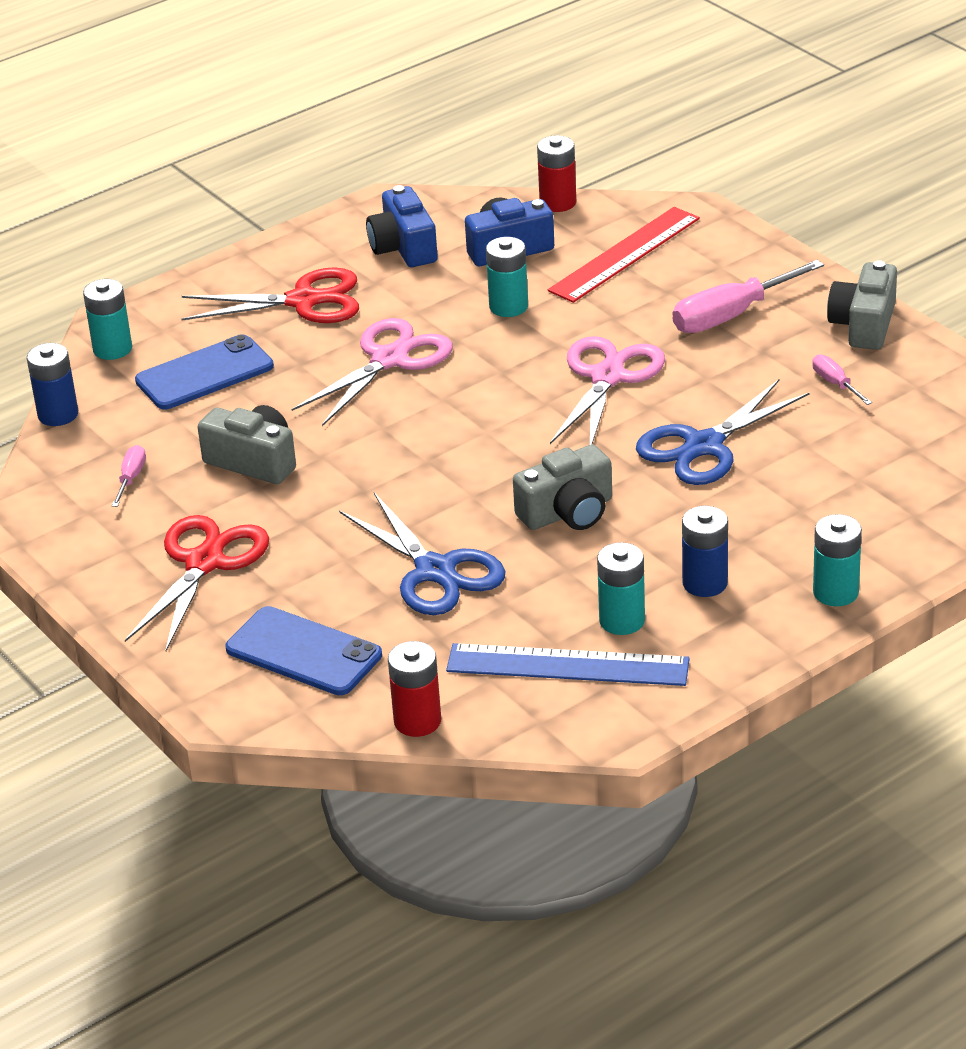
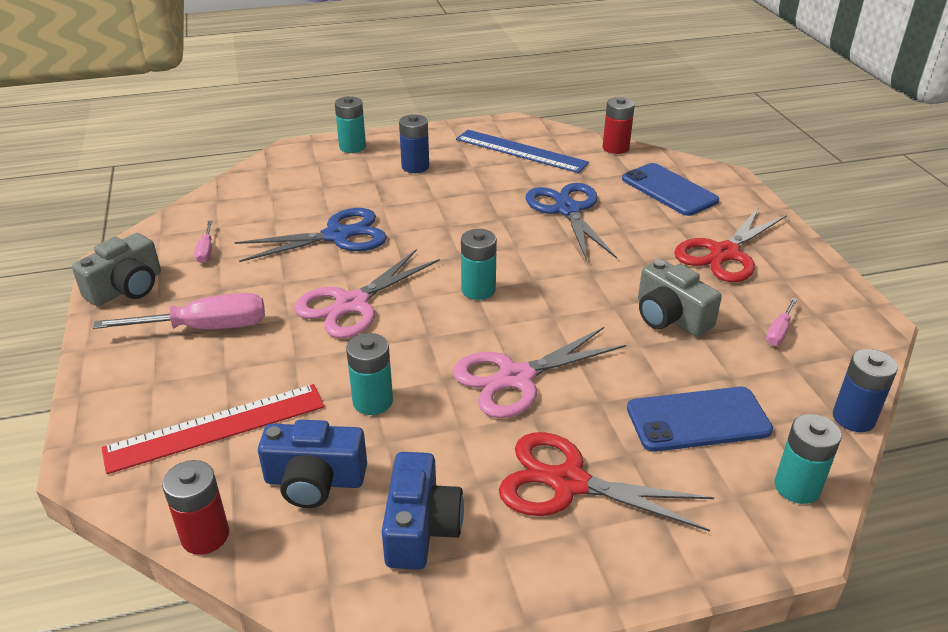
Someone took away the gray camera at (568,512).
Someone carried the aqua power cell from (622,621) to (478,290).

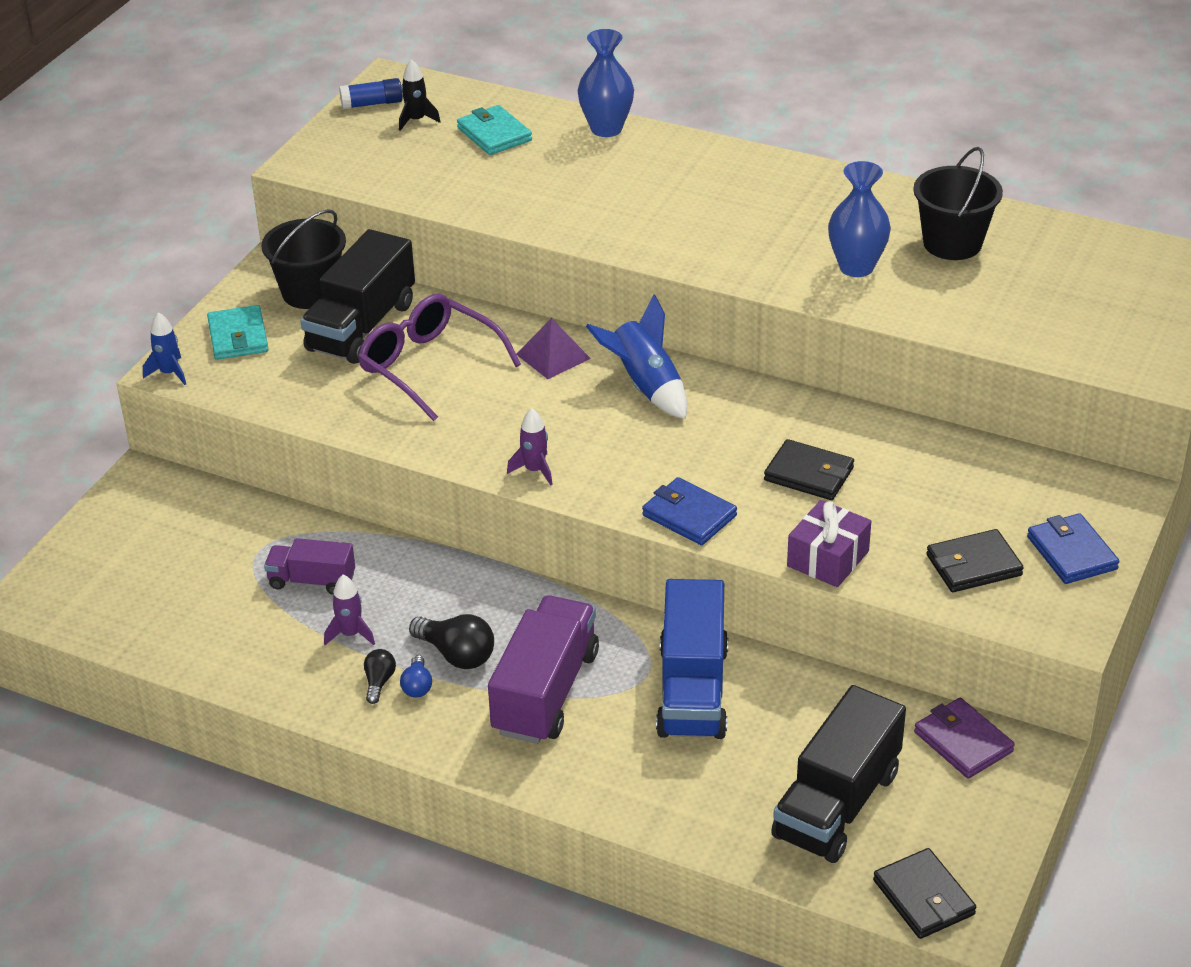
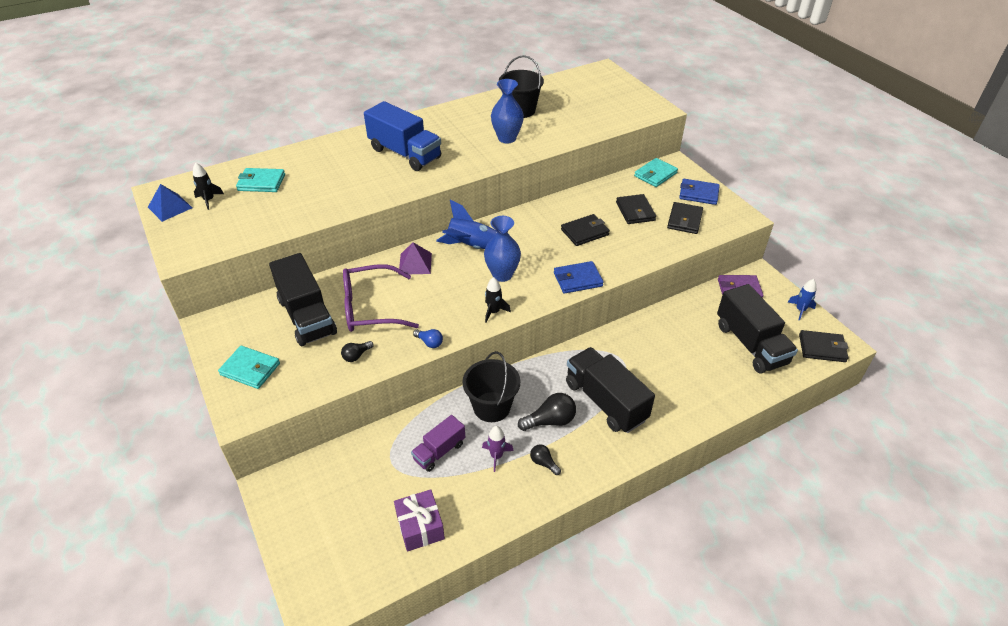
Someone put down the ebony lightbulb at (356,356).
Someone put down the ebony billfold at (635,211).
Someone put down the aqua billfold at (655,174).
Someone carried the cobalt rocket from (169,373) to (800,310).
Someone carried the ebony bucket from (310,292) to (491,407).
Someone carried the cobalt lightbulb from (417,686) to (429,342).
Someone carried the cobalt tall vase from (606,129) to (502,275).
Someone carried the cobalt toy truck from (692,690) to (405,153).
Someone carried the royal purple gift from (828,559) to (420,526).
Someone swapped the cobalt glue at (372,104) for the cobalt solid pyramid at (170,207).
Someone repainted the royal purple toy truck at (545,692), which became the ebony toy truck at (605,401).
Someone repainted the royal purple rocket at (534,470), which became the ebony rocket at (494,312).

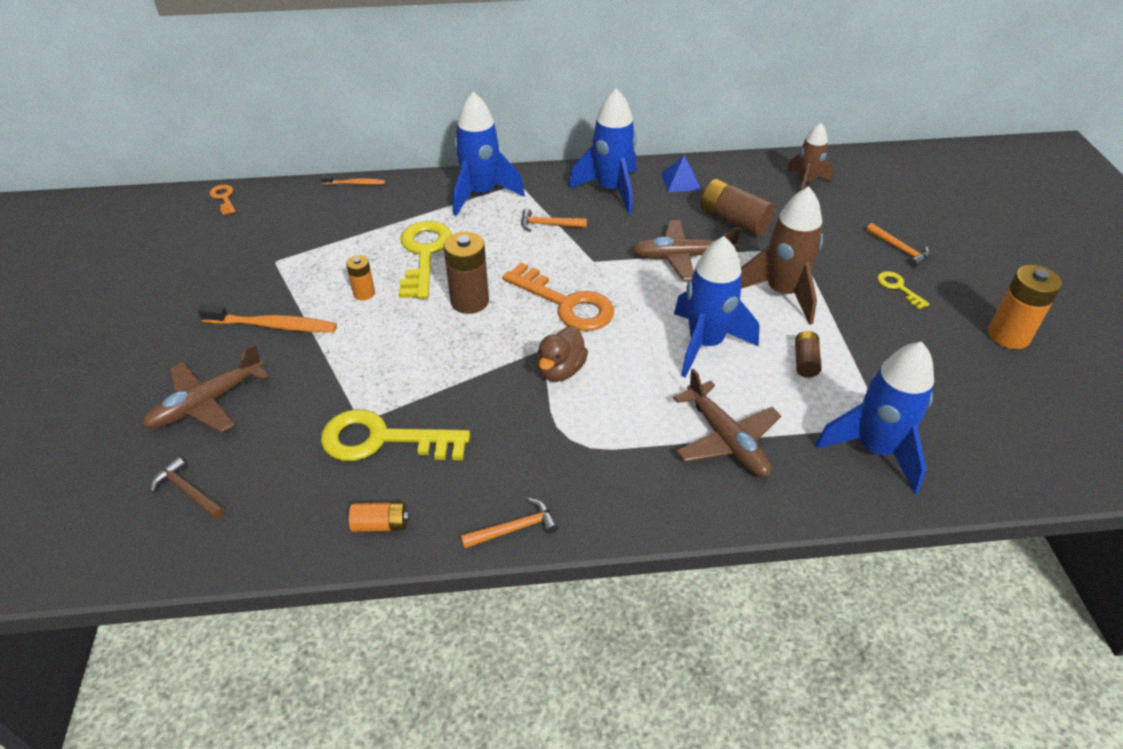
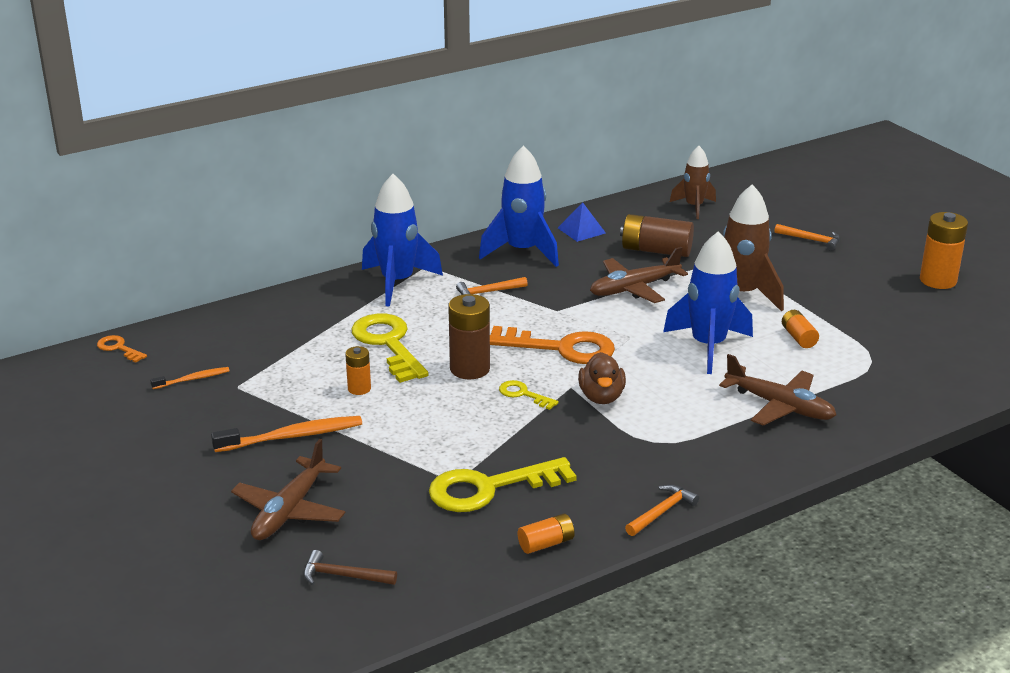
Someone took away the cobalt rocket at (875,449).
Someone carried the bright orange dental brush from (355,183) to (193,379).
Someone carried the bright yellow key from (898,288) to (523,394).
Someone repainted the brown power cell at (805,361), which became the bright orange power cell at (798,337).

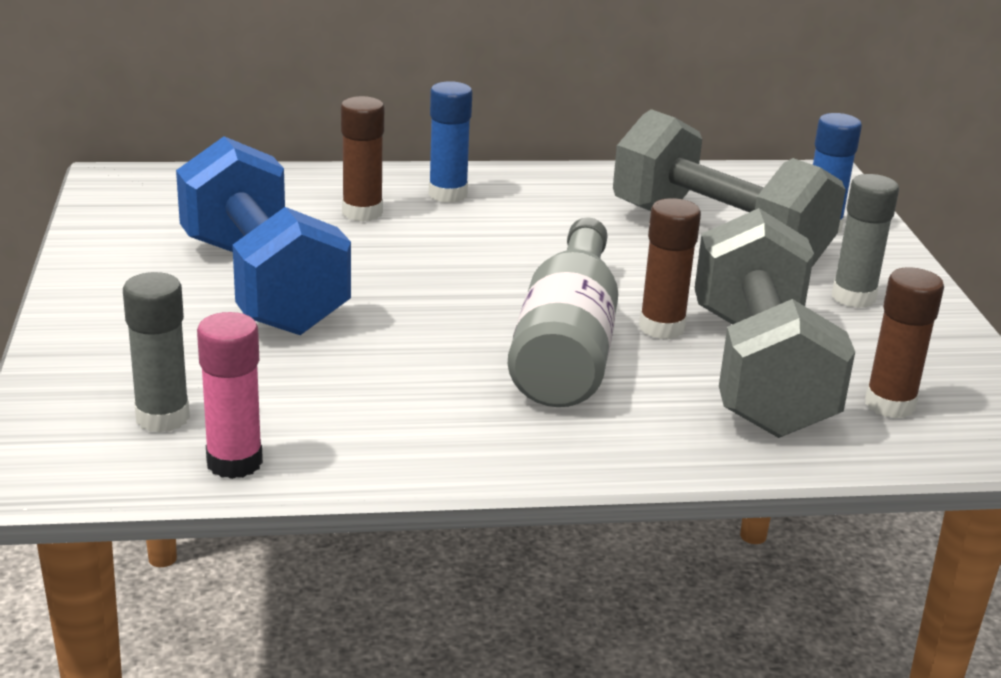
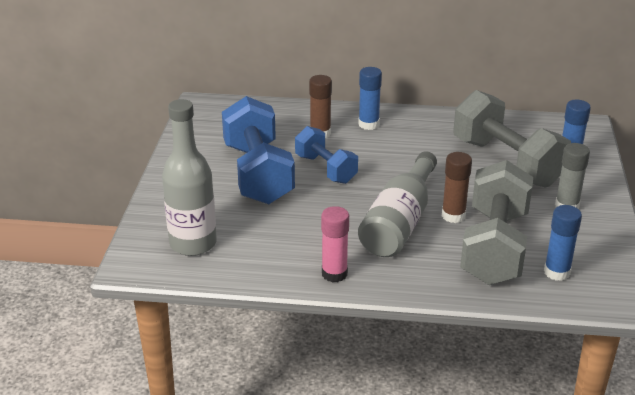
Someone put down the cobalt dumbbell at (325,169).
Someone carried the rosy glue from (234,462) to (334,274).
Someone swapped the gray glue at (162,418) for the gray bottle at (193,244).
Someone repainted the brown glue at (889,404), which became the cobalt glue at (557,272).

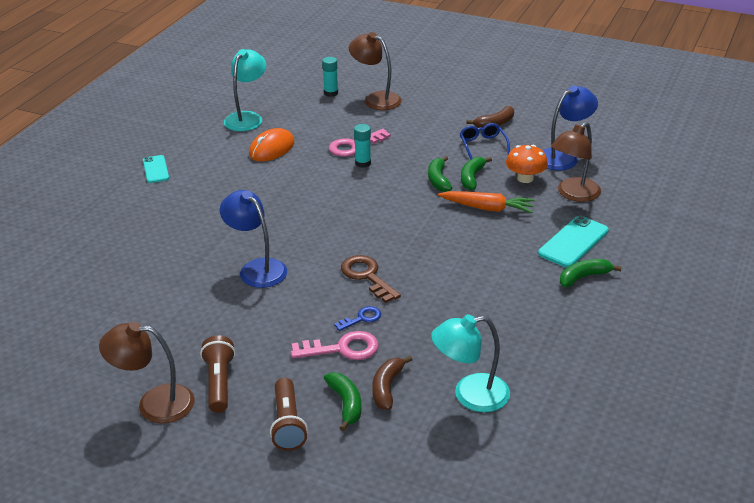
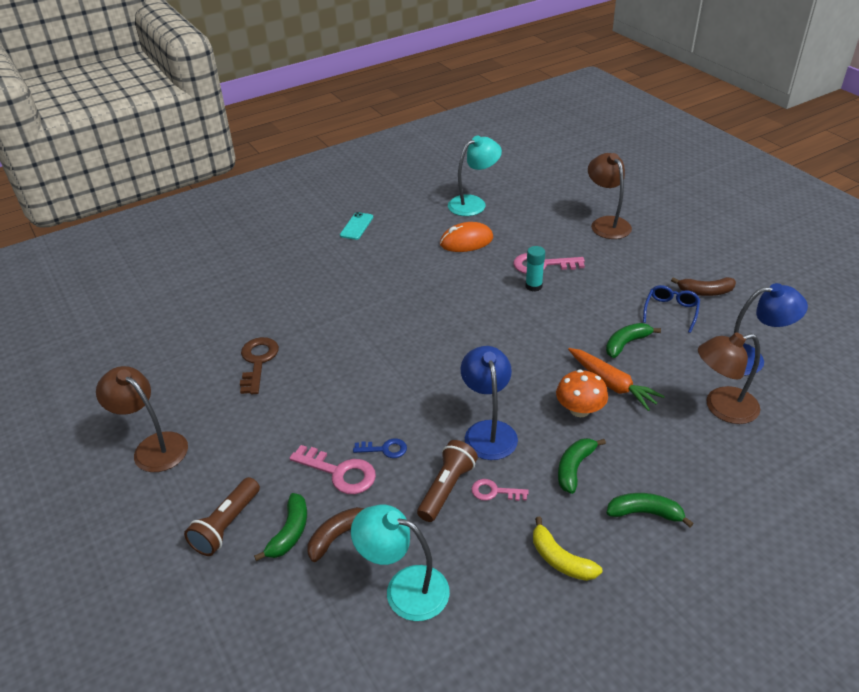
Someone took away the aqua glue at (331,93).
Someone took away the aqua phone at (573,242).
Someone put down the rosy key at (494,492).
Someone put down the bright yellow banana fruit at (560,559).
Someone carried the brown flashlight from (219,383) to (447,488).
Someone carried the cobalt reading lamp from (257,268) to (488,431).
Someone carried the brown key from (367,276) to (258,362).
Someone carried the green banana fruit from (438,180) to (574,468).
Someone carried the bright orange mushroom from (525,178) to (579,410).

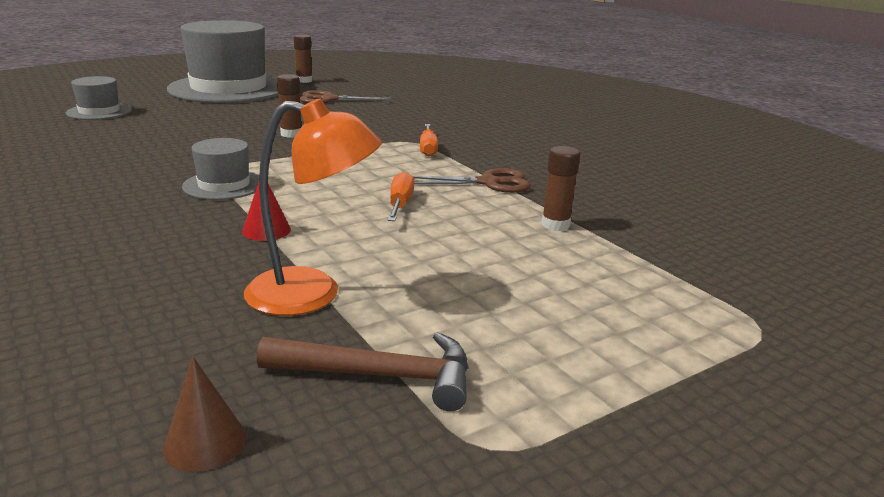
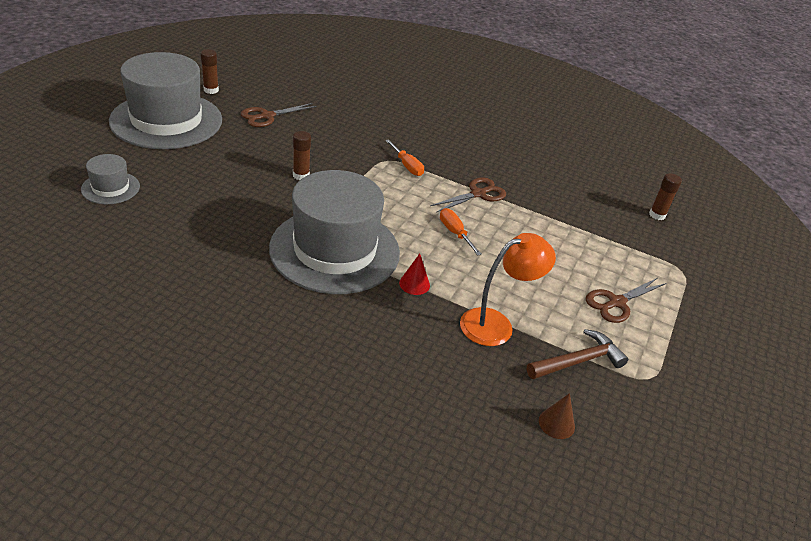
Someone put down the brown scissors at (616,302).
Someone carried the brown glue from (555,225) to (657,215).
Someone scaled the gray hat at (224,185) by 2.25.

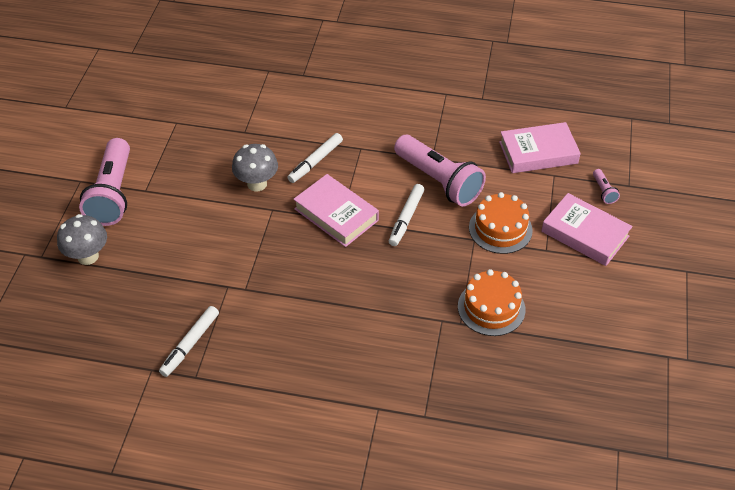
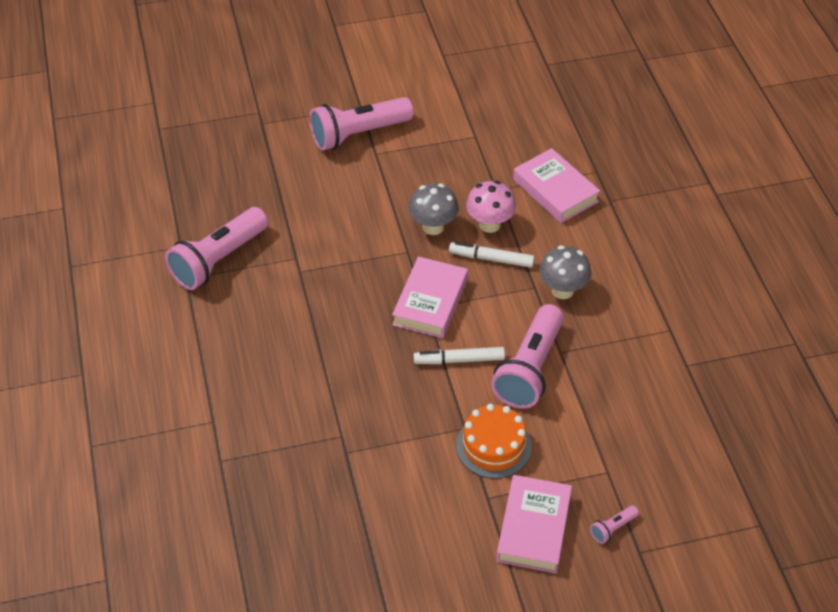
Someone took away the bright orange gateau at (491,308).
Someone put down the rosy mushroom at (490,224).
Someone carried the gray mushroom from (88,256) to (562,290).
Someone carried the rosy hardback from (538,152) to (555,190).
Someone swapped the pure white marker at (190,344) for the rosy flashlight at (219,260).

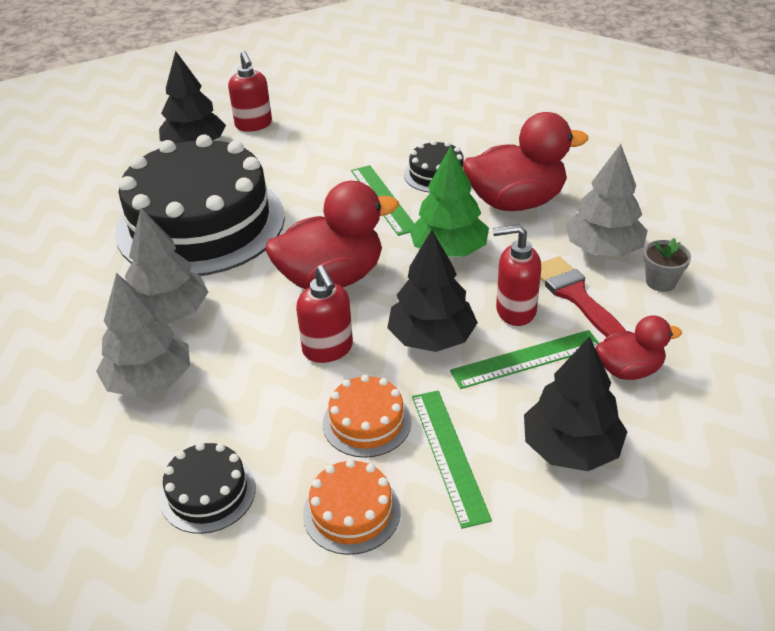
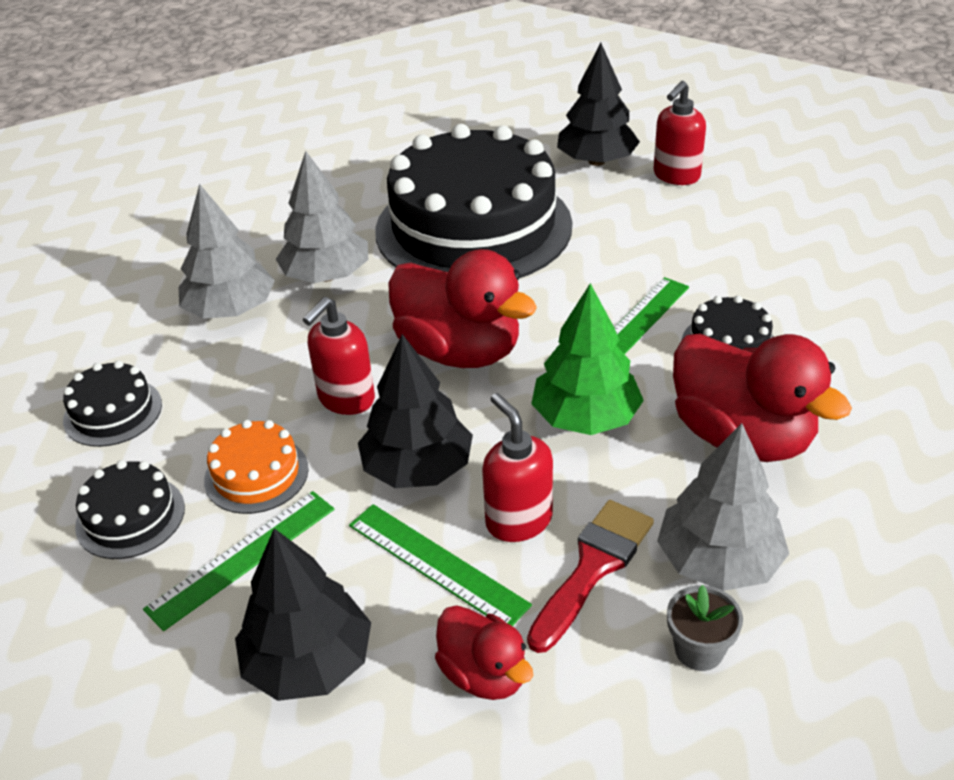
Someone repainted the bright orange gateau at (351,512), which became the ebony gateau at (130,517).

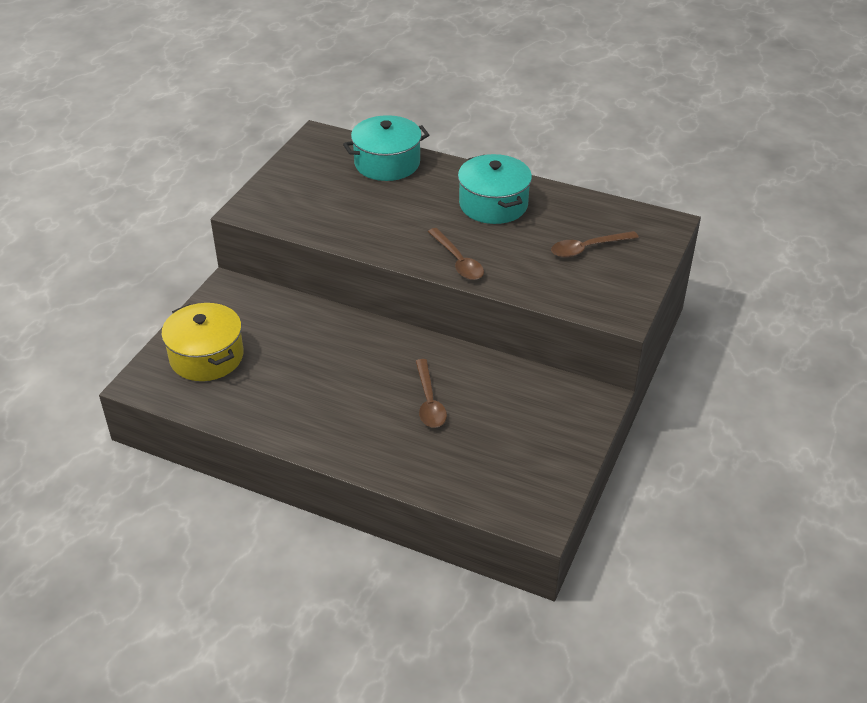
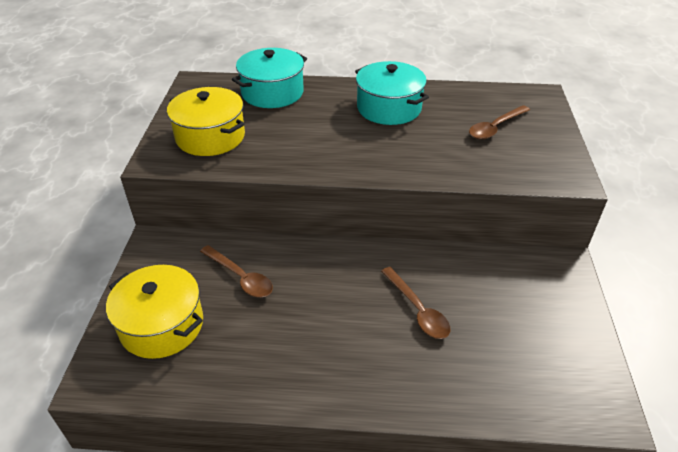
Someone put down the bright yellow pot at (210,137).
Someone carried the brown teaspoon from (458,261) to (240,277).

